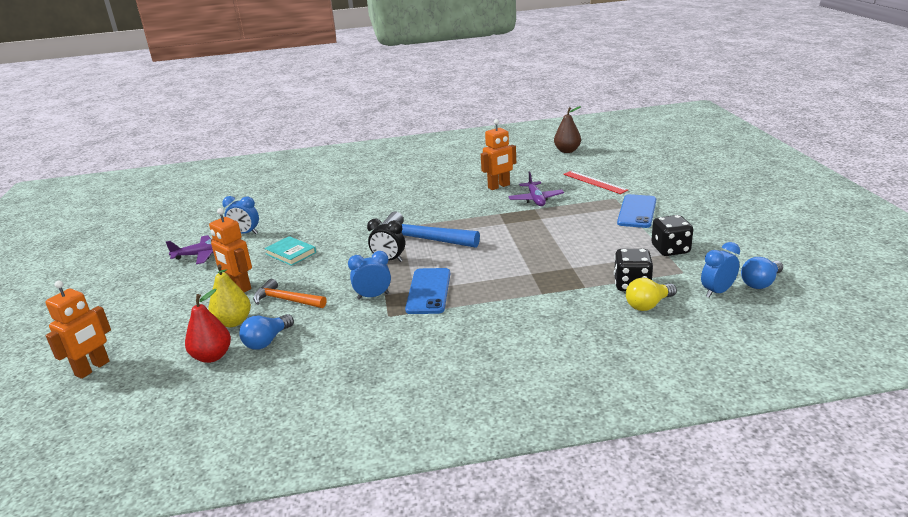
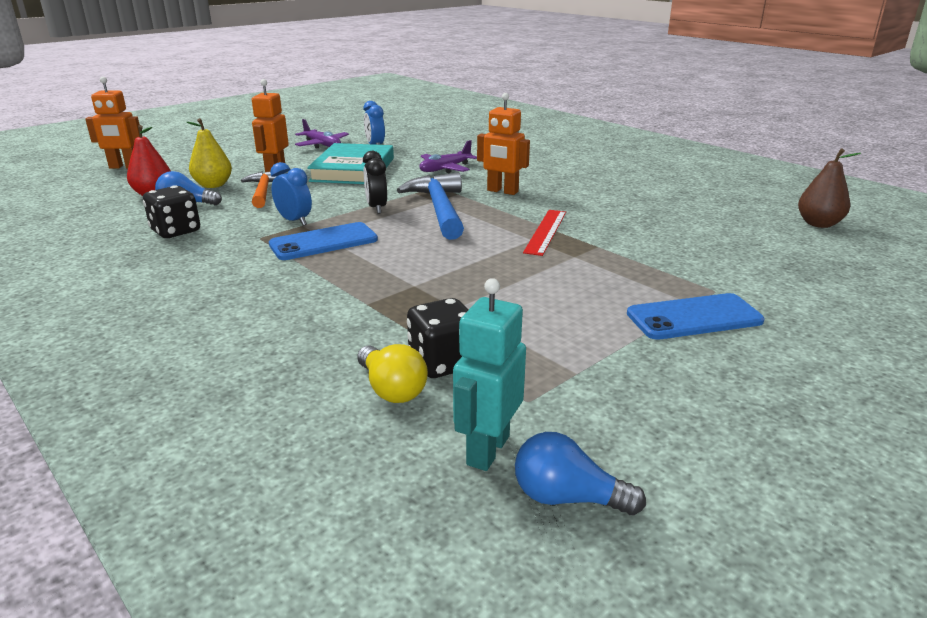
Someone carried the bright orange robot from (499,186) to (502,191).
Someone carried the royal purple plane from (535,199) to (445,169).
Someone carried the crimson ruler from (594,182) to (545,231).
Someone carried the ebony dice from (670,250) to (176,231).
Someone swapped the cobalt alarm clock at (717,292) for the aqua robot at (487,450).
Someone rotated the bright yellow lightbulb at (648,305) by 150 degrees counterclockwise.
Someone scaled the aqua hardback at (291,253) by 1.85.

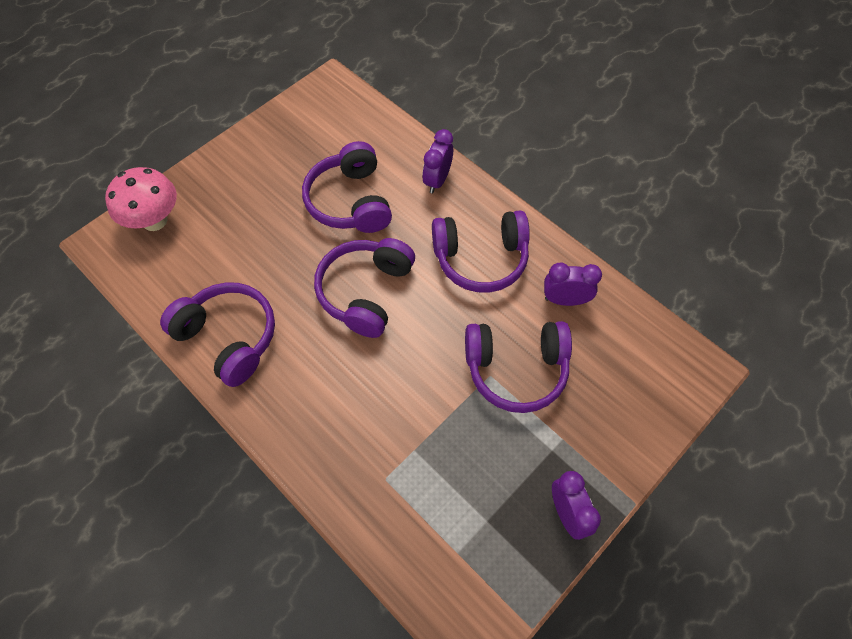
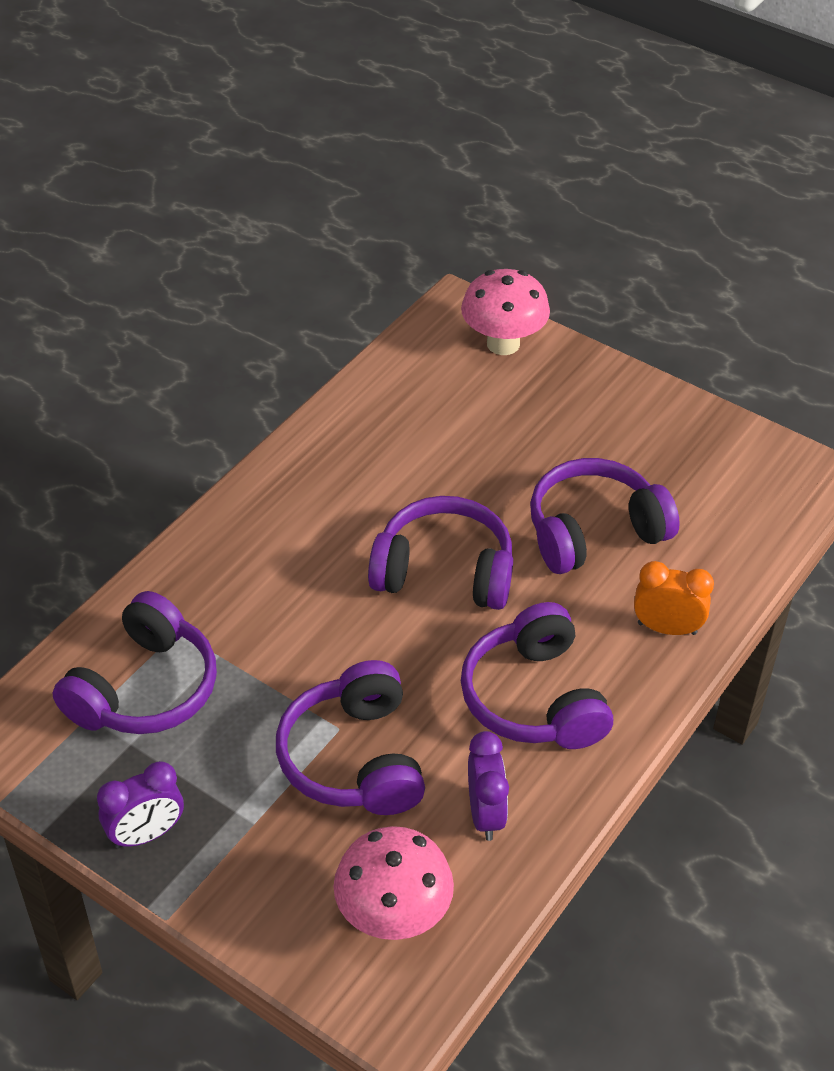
Someone put down the rosy mushroom at (393,916).
Someone carried the royal purple headset from (228,338) to (144,688).
Someone repainted the royal purple alarm clock at (437,180), which became the bright orange alarm clock at (667,628).

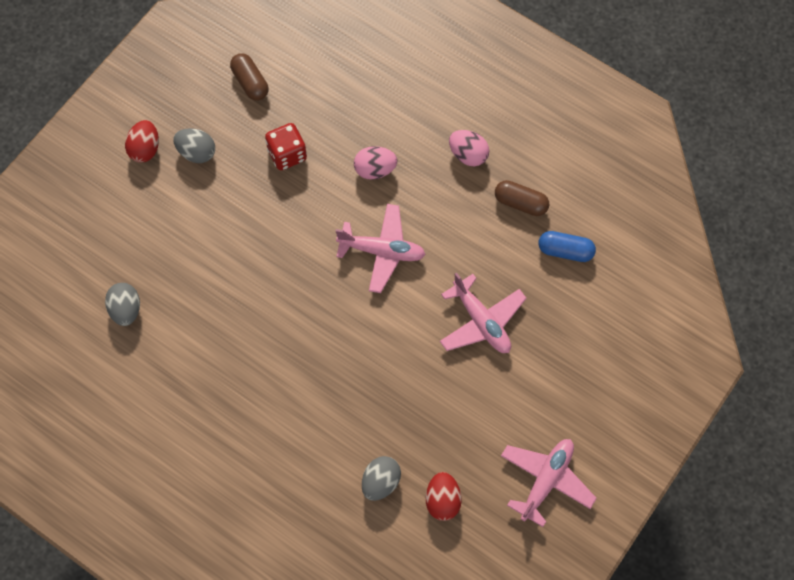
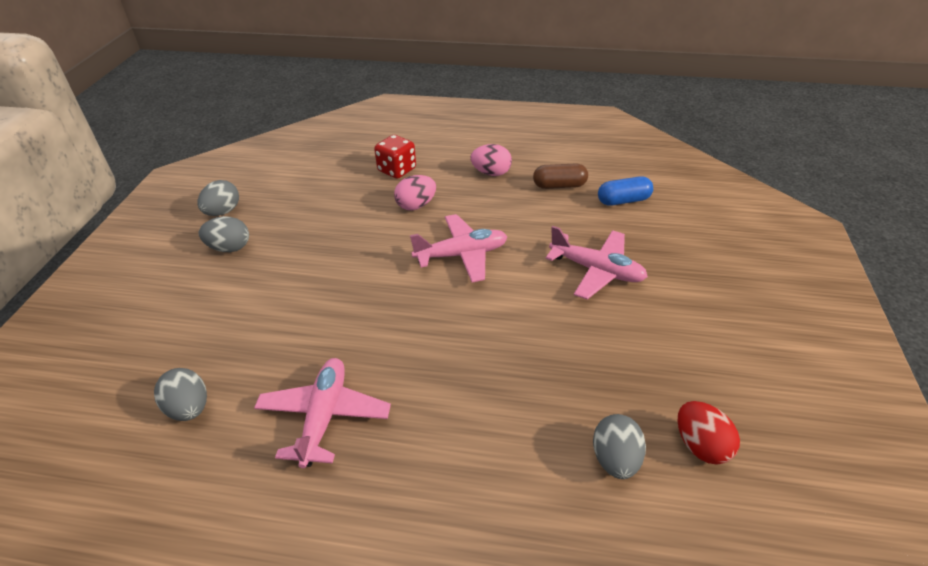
Someone took away the crimson egg at (145,149).
Someone took away the brown pill at (250,82).
Someone put down the gray egg at (223,212).
Someone carried the crimson dice from (287,154) to (397,170).
Someone carried the rosy plane from (546,481) to (324,416).

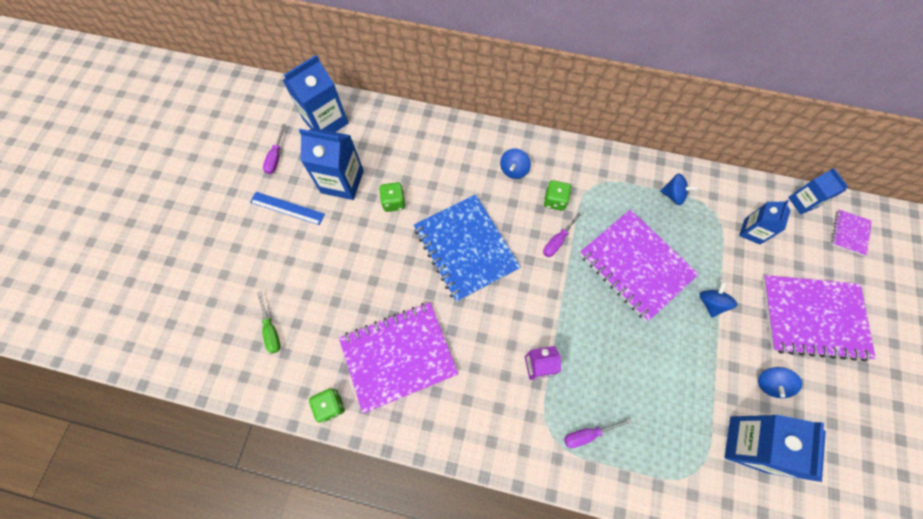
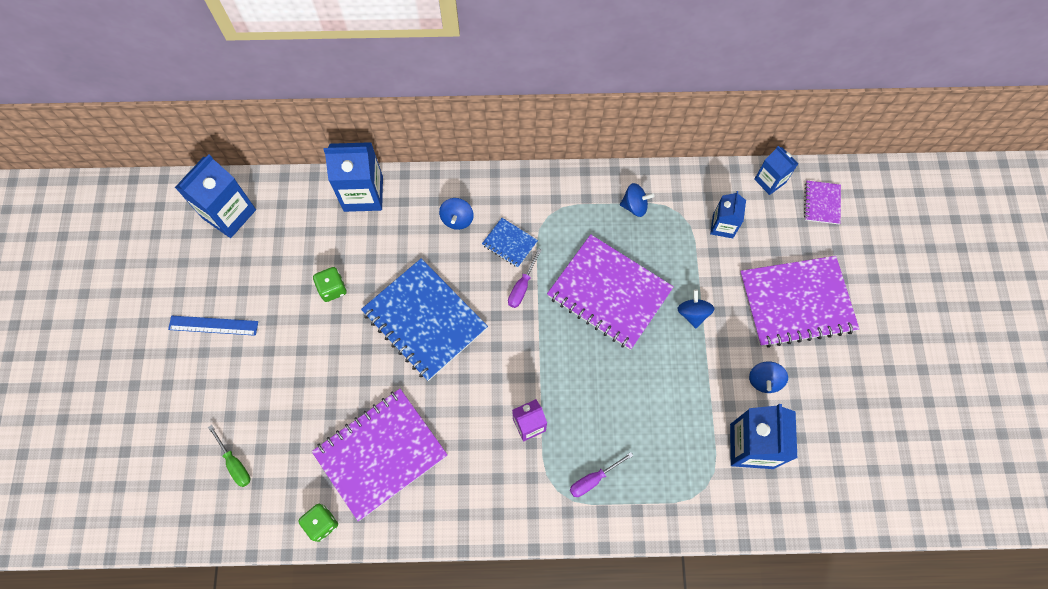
Someone took away the royal purple flat screwdriver at (276,157).
Someone carried the cobalt milk carton from (342,181) to (363,194).
Someone swapped the green dice at (555,201) for the cobalt exercise book at (509,243).

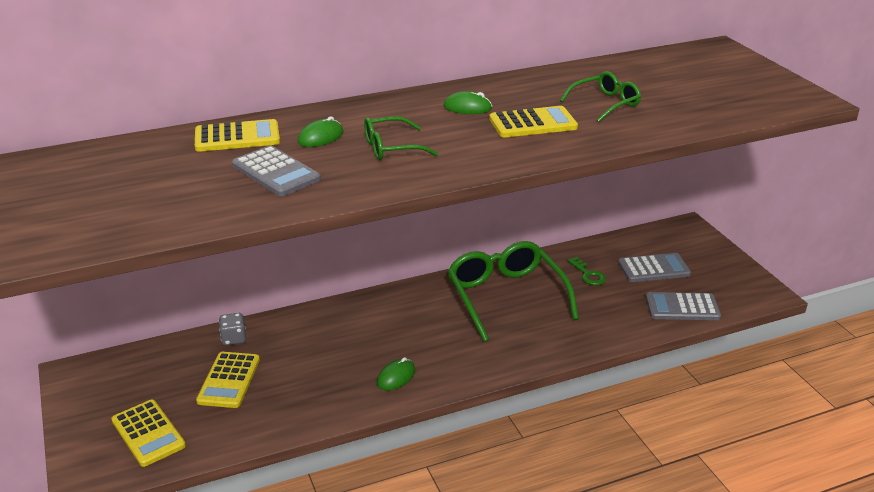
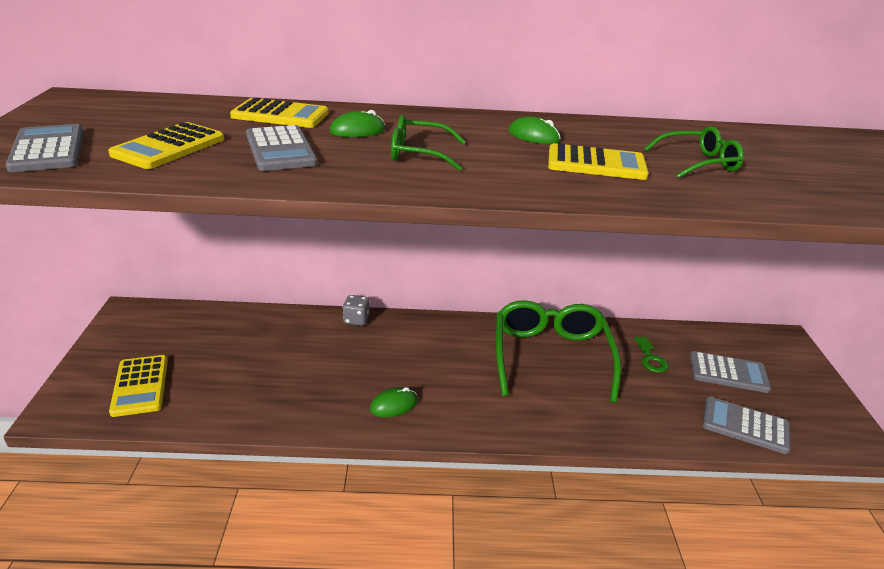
Someone put down the gray pocket calculator at (48,149).
Someone carried the bright yellow pocket calculator from (229,380) to (169,147).
Someone carried the gray dice from (234,339) to (356,319).

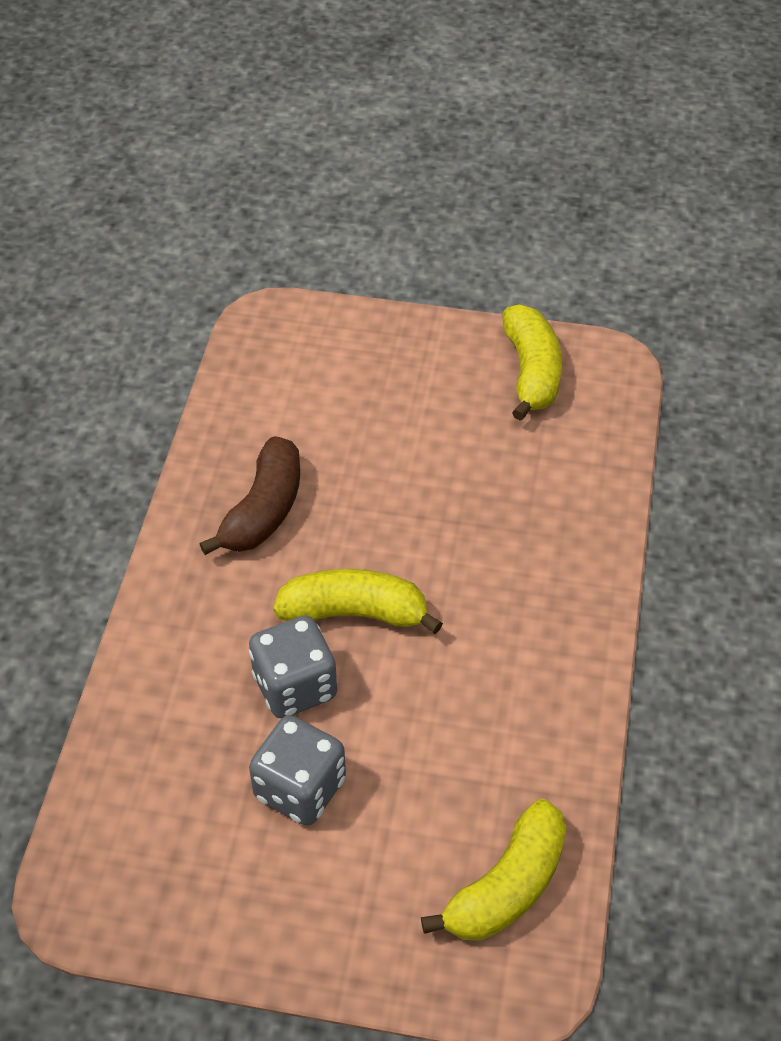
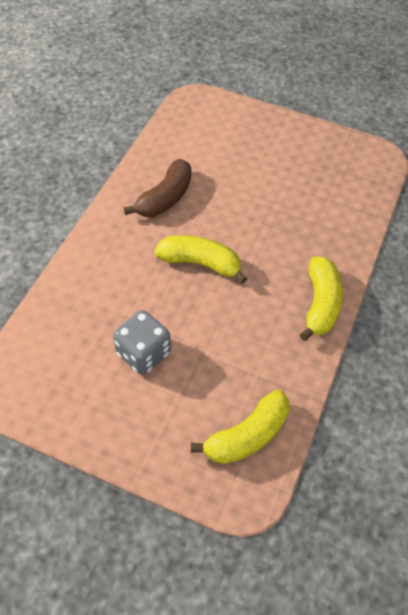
Someone took away the gray dice at (295,686).
Someone carried the bright yellow banana fruit from (531,372) to (320,304).

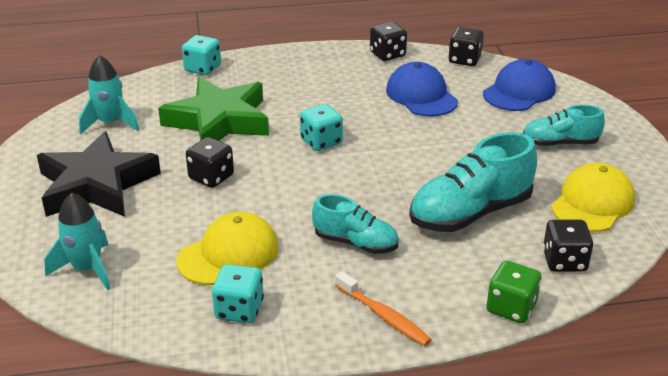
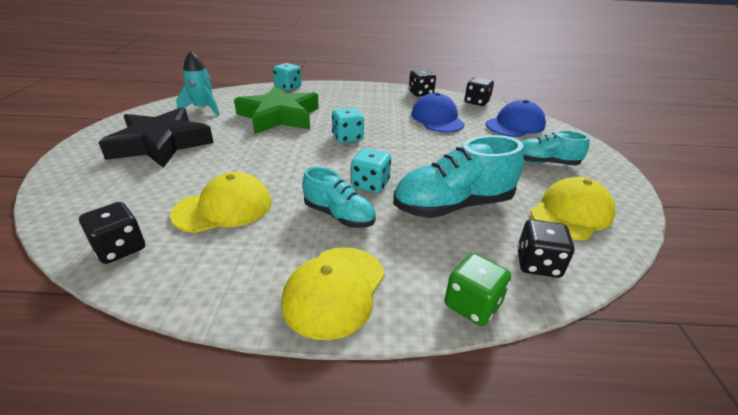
Someone took away the aqua rocket at (87,269).
Someone carried the ebony dice from (211,177) to (120,248).
Someone carried the aqua dice from (239,310) to (370,184).
Someone swapped the bright orange dental brush at (384,316) for the bright yellow peaked cap at (334,290).

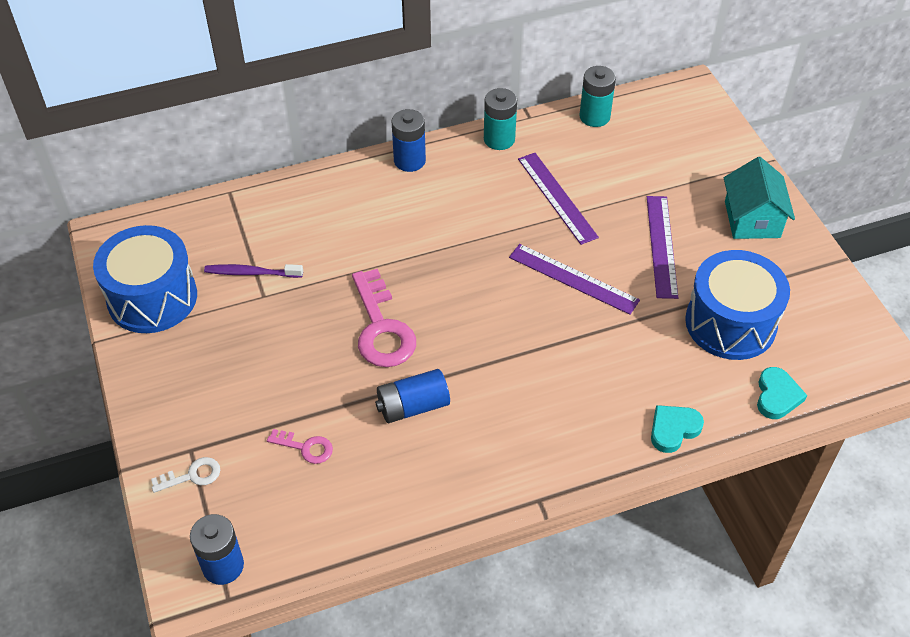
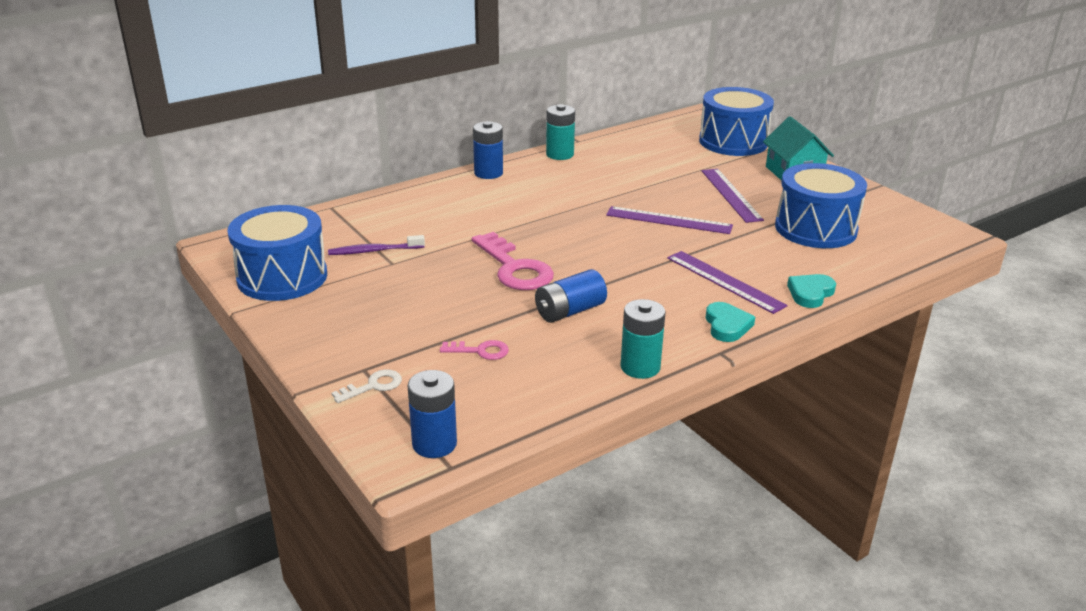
Someone put down the cobalt drum at (733,142).
Someone carried the royal purple ruler from (557,197) to (724,281).
Someone carried the aqua power cell from (594,116) to (640,367).
Someone carried the aqua love heart from (777,396) to (727,325).

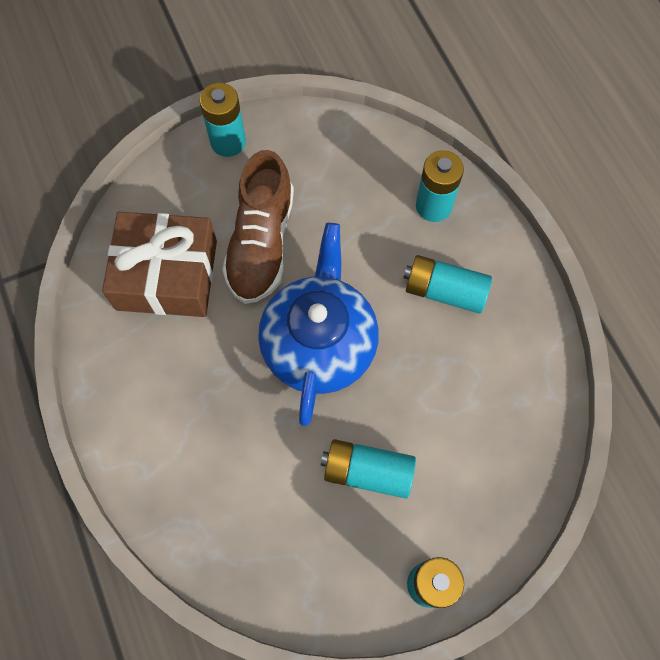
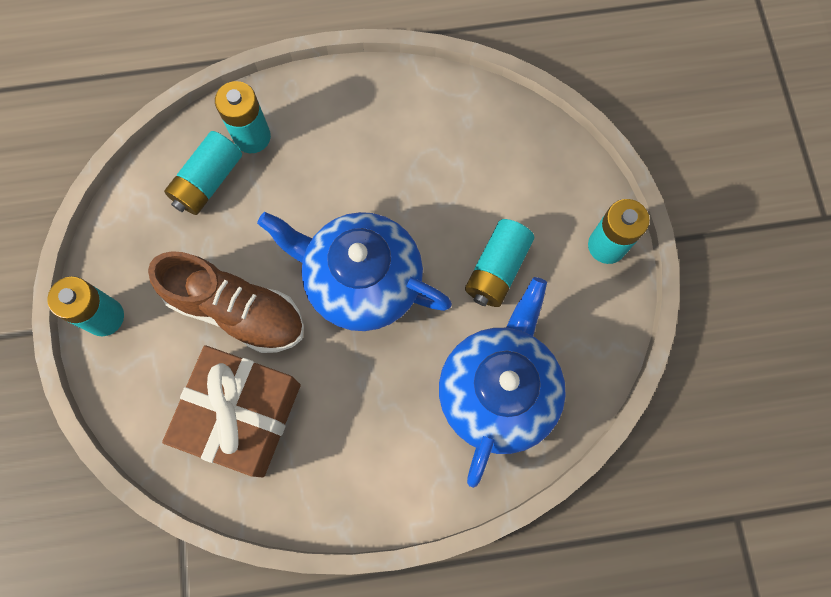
Someone put down the cobalt china teapot at (498,391).
Someone carried the aqua power cell from (444,291) to (208,181).

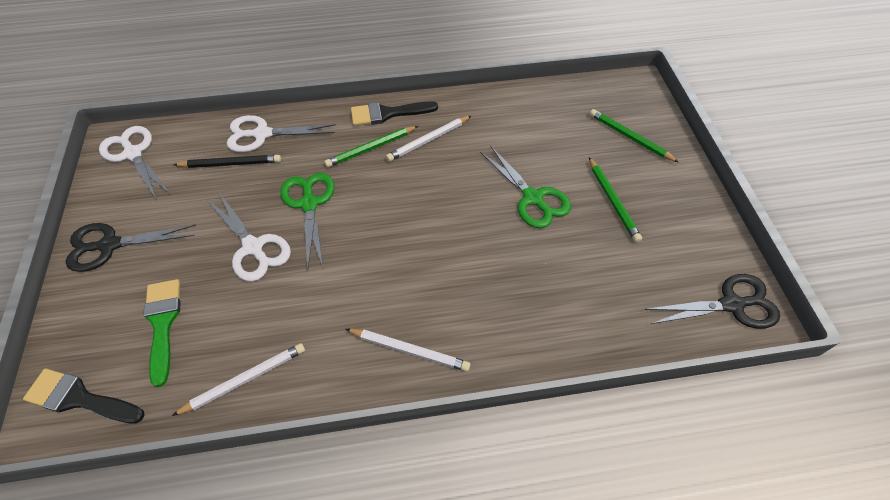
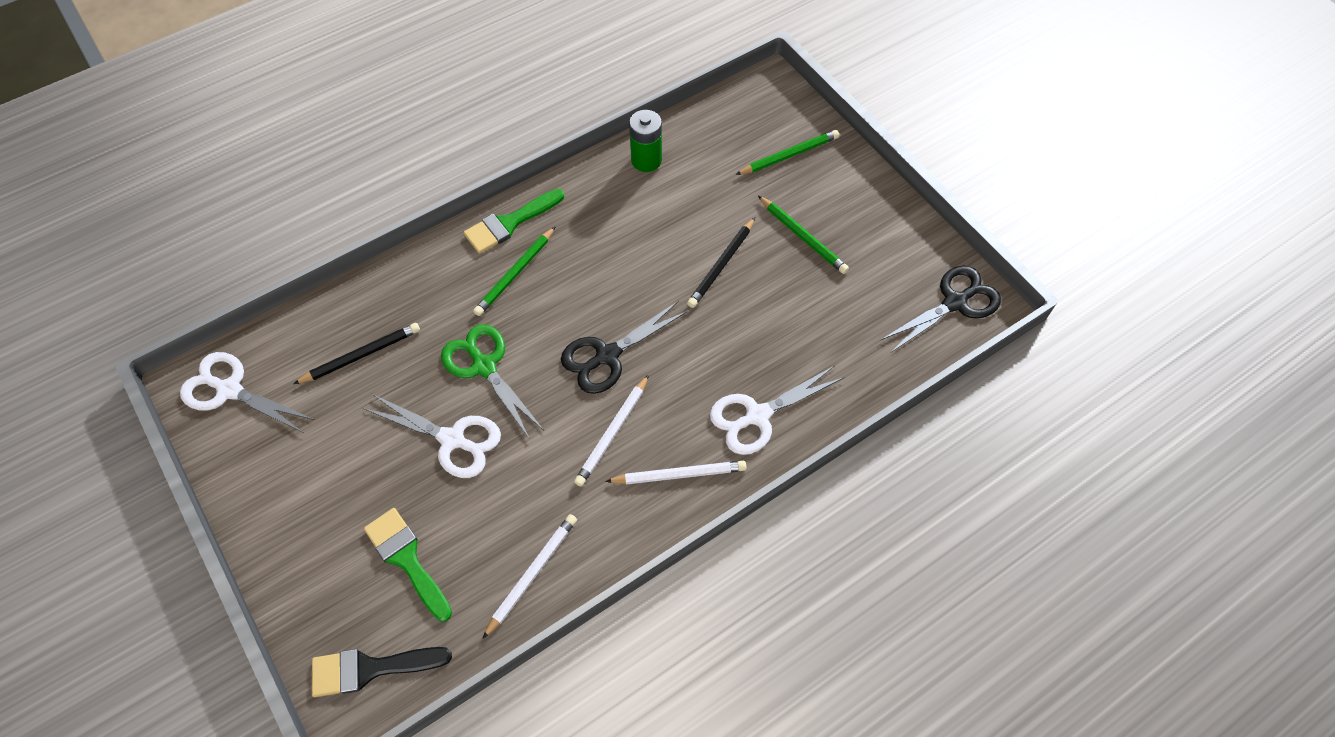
Someone put down the green power cell at (646,160).
Someone carried the ebony scissors from (110,245) to (607,356).
Someone carried the pure white scissors from (262,134) to (757,416).
Someone carried the pure white pencil from (428,140) to (612,433).
Someone swapped the green scissors at (533,198) for the ebony pencil at (721,265).
Someone repainted the ebony paintbrush at (387,113), which became the green paintbrush at (509,223).
Someone rotated the green pencil at (630,137) by 135 degrees clockwise.

